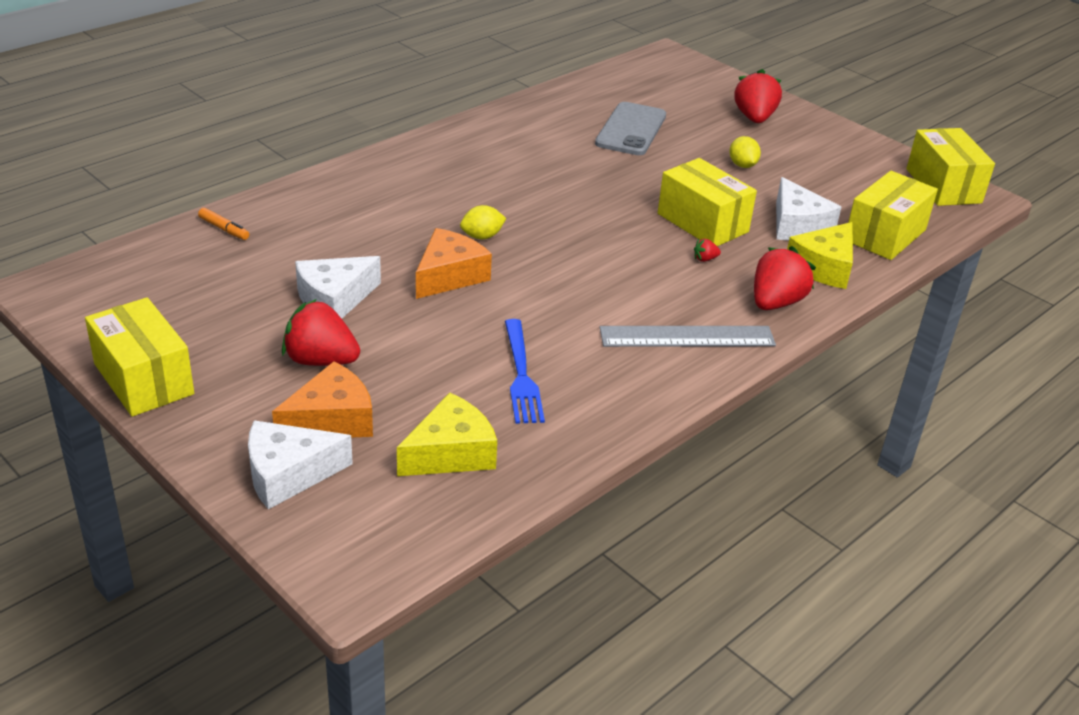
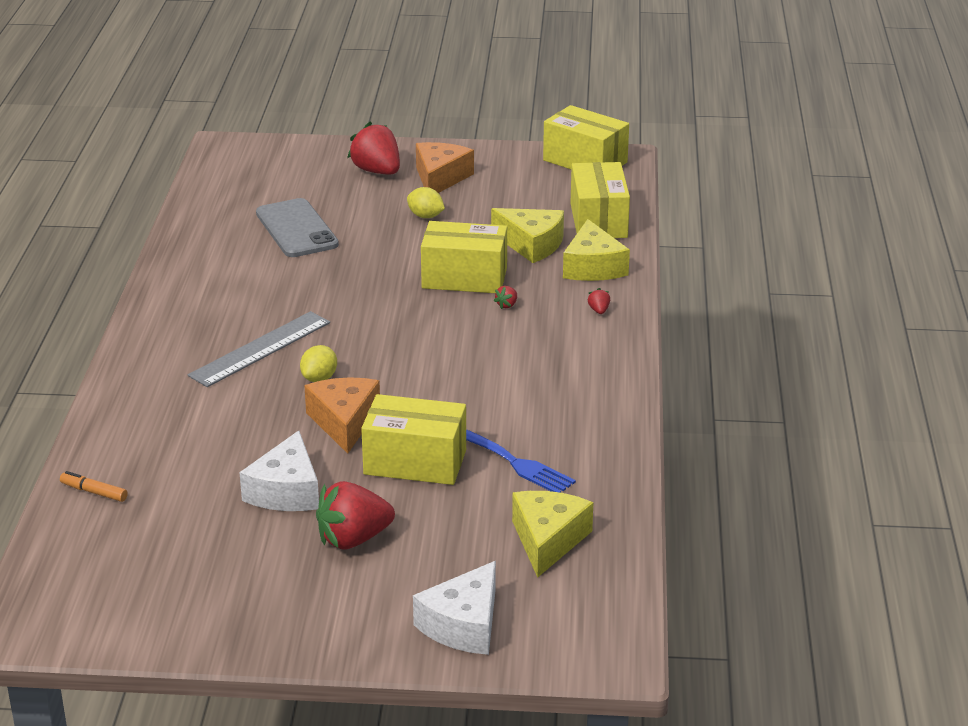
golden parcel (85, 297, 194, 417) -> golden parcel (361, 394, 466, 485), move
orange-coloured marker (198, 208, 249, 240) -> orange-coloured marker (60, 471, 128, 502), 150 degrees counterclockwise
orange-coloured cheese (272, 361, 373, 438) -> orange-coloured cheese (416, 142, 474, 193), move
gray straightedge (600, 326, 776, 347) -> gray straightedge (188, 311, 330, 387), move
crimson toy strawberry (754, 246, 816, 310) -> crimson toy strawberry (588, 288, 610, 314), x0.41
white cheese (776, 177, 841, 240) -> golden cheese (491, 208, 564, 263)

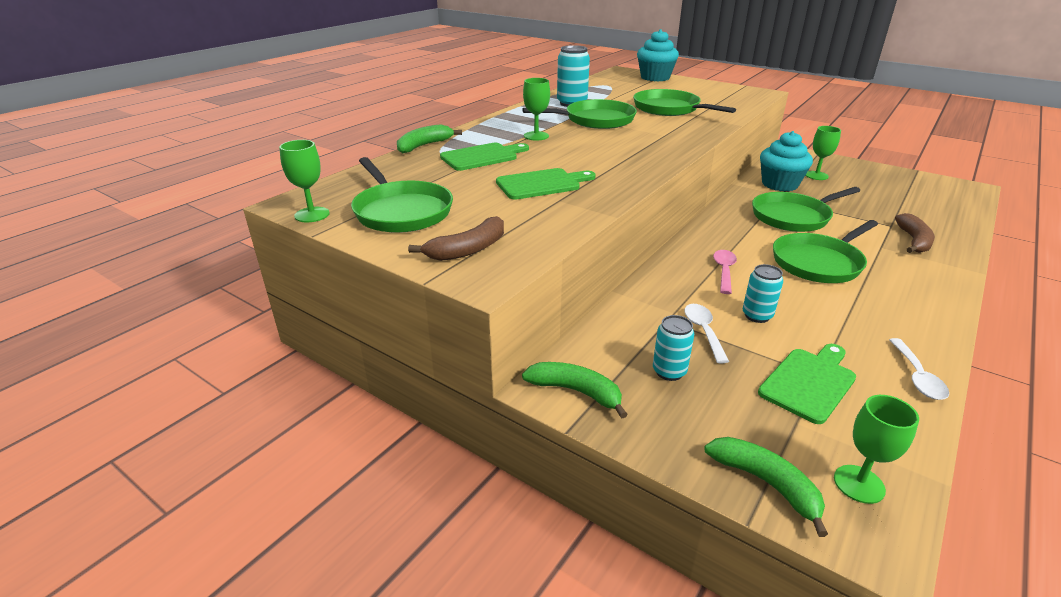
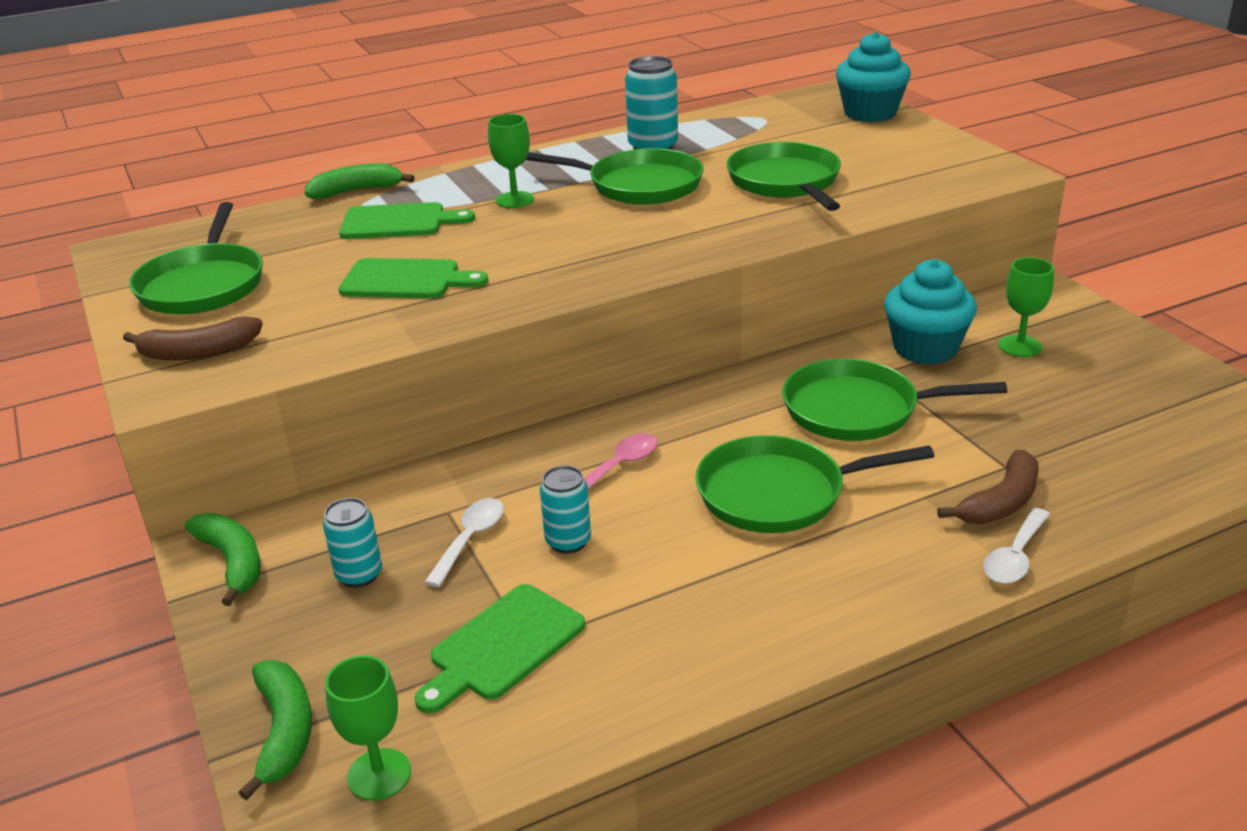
emerald chalice (279, 140, 330, 222) -> none
emerald bread board (758, 344, 856, 424) -> emerald bread board (414, 584, 585, 713), 150 degrees clockwise
white teaspoon (889, 338, 949, 400) -> white teaspoon (984, 508, 1050, 584), move

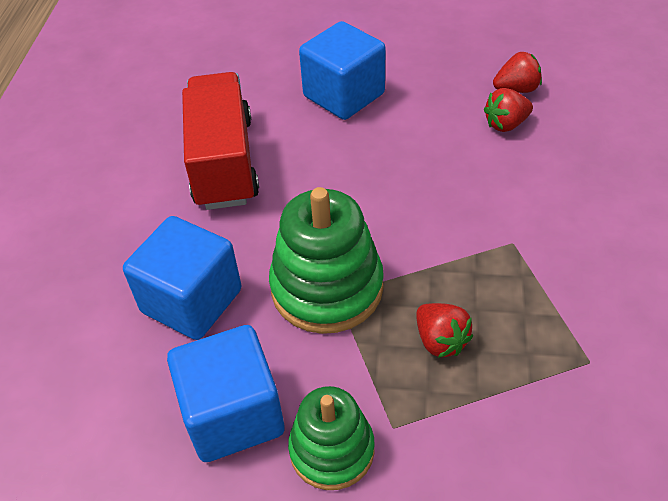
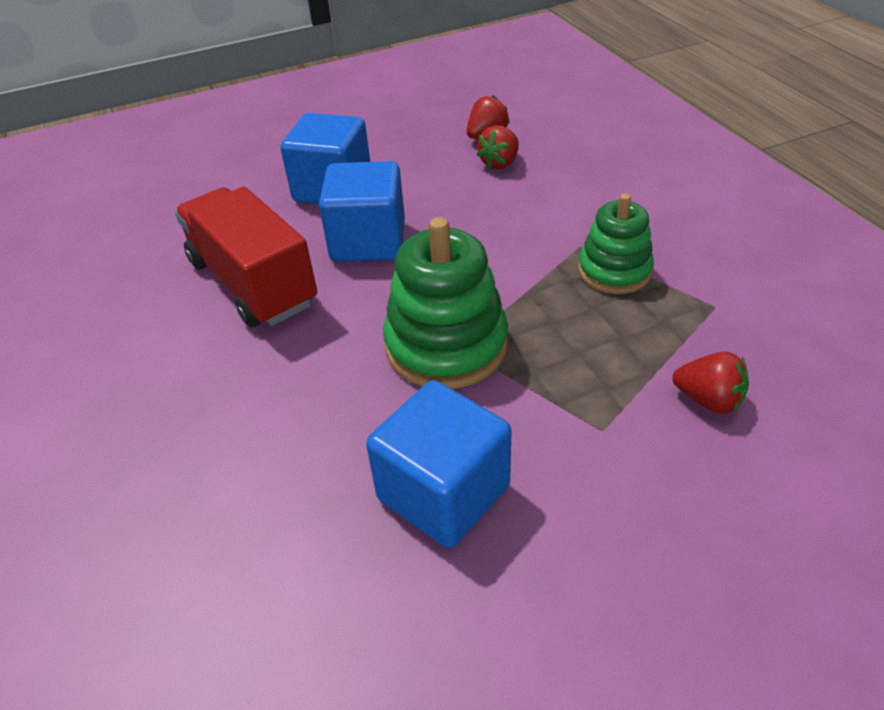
blue solid cube (123, 216, 242, 340) -> blue solid cube (319, 161, 405, 262), move
emerald ring stacker (288, 386, 375, 490) -> emerald ring stacker (578, 193, 654, 294), move
crimson toy strawberry (416, 303, 473, 358) -> crimson toy strawberry (673, 352, 749, 414), move

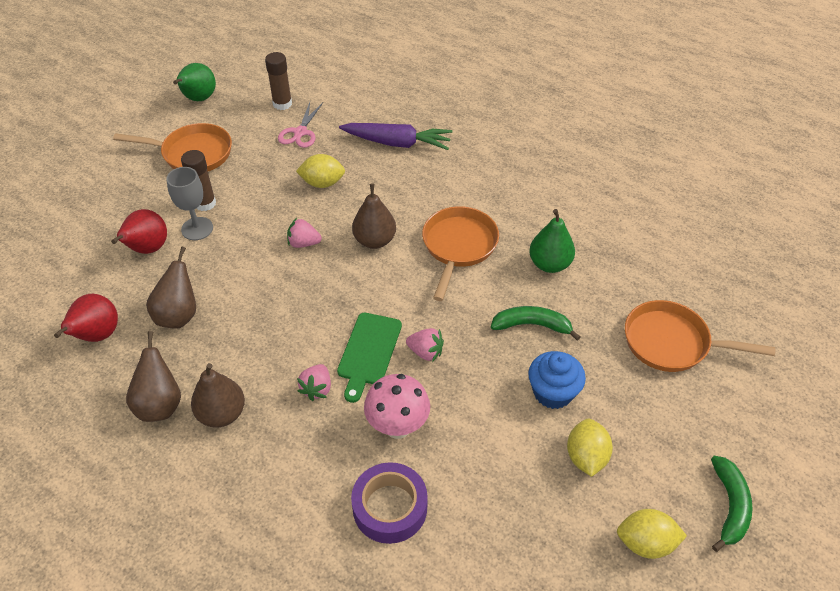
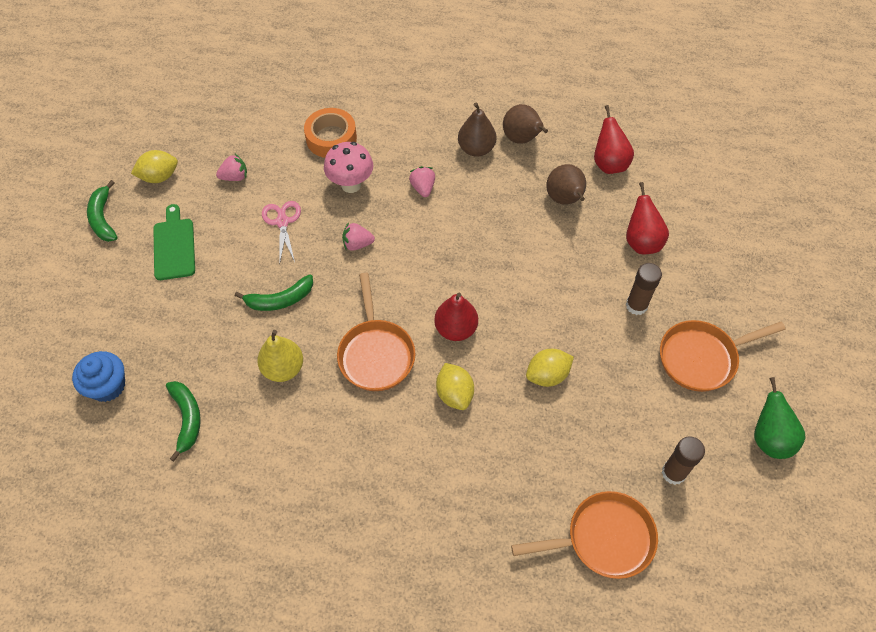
gray chalice (166, 167, 213, 240) -> none
pink pair of scissors (278, 102, 323, 148) -> pink pair of scissors (262, 201, 301, 265), move
pink toy strawberry (287, 218, 322, 248) -> pink toy strawberry (216, 154, 247, 181), move
emerald bread board (337, 313, 402, 403) -> emerald bread board (153, 204, 195, 280), move
royal purple carrot (339, 123, 452, 150) -> none
royal purple sticky tape (351, 462, 428, 544) -> orange-coloured sticky tape (304, 108, 357, 158)
dark brown toy pear (352, 183, 396, 249) -> crimson toy pear (434, 293, 478, 341)
blue cupcake (528, 351, 586, 409) -> blue cupcake (72, 351, 125, 402), move
emerald toy pear (529, 209, 575, 273) -> golden toy pear (257, 330, 303, 382)
golden toy lemon (567, 419, 613, 477) -> golden toy lemon (436, 363, 474, 410), move
orange-coloured pan (625, 300, 775, 372) -> orange-coloured pan (511, 491, 658, 579), move
none -> emerald banana fruit (166, 381, 201, 462)

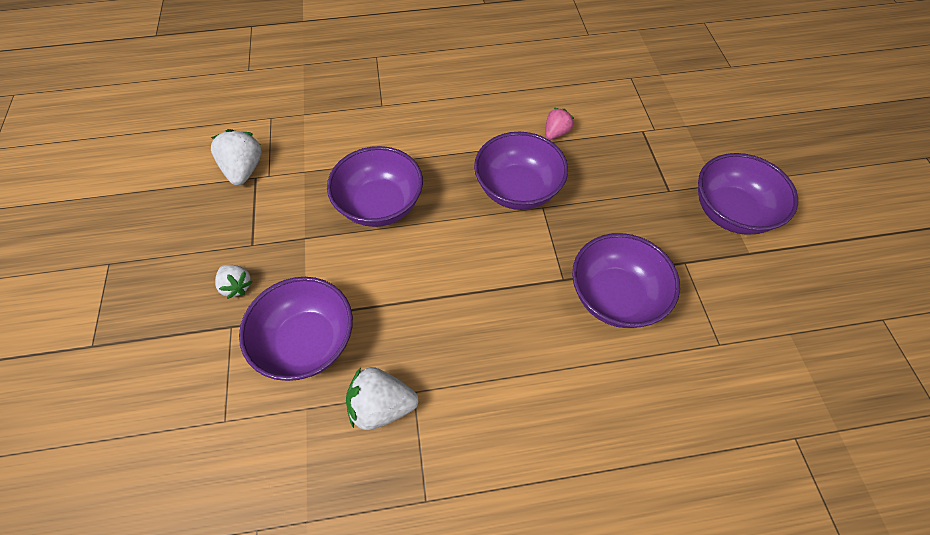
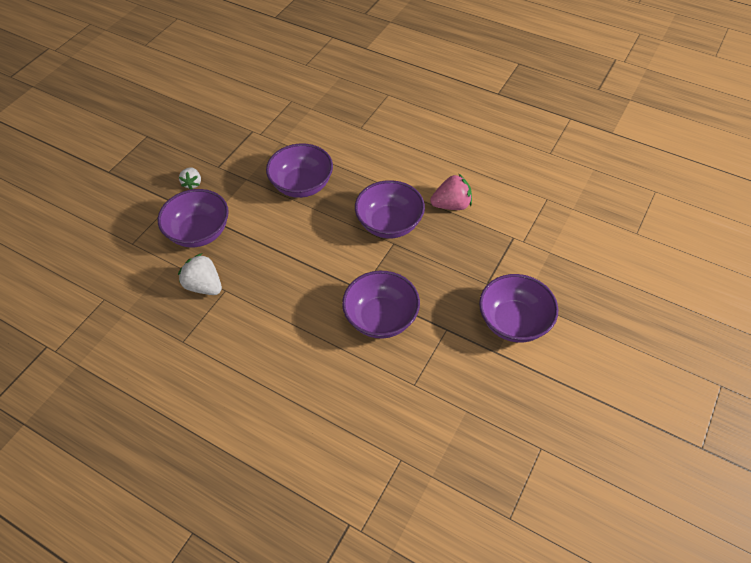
white toy strawberry (211, 129, 262, 185) -> none
pink toy strawberry (545, 108, 574, 140) -> pink toy strawberry (430, 174, 472, 210), x1.58

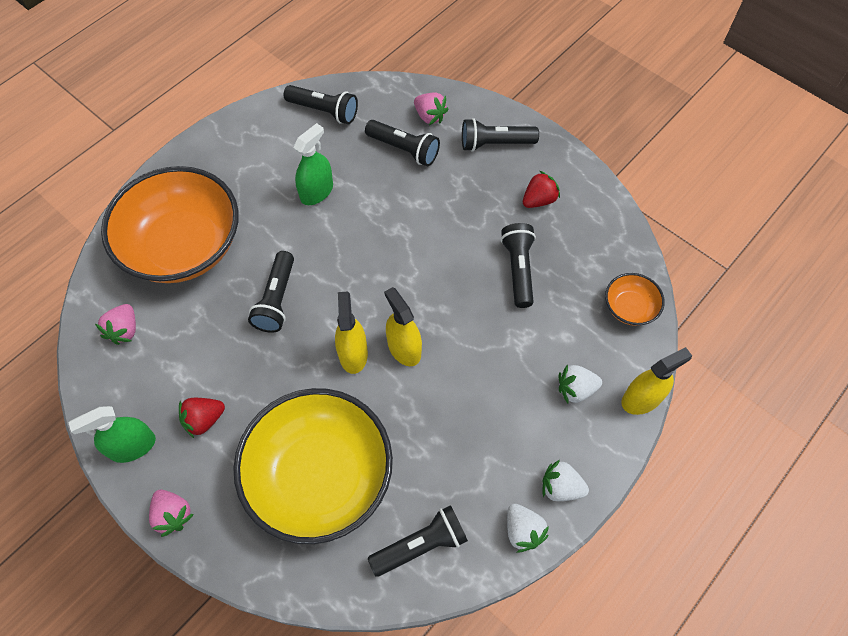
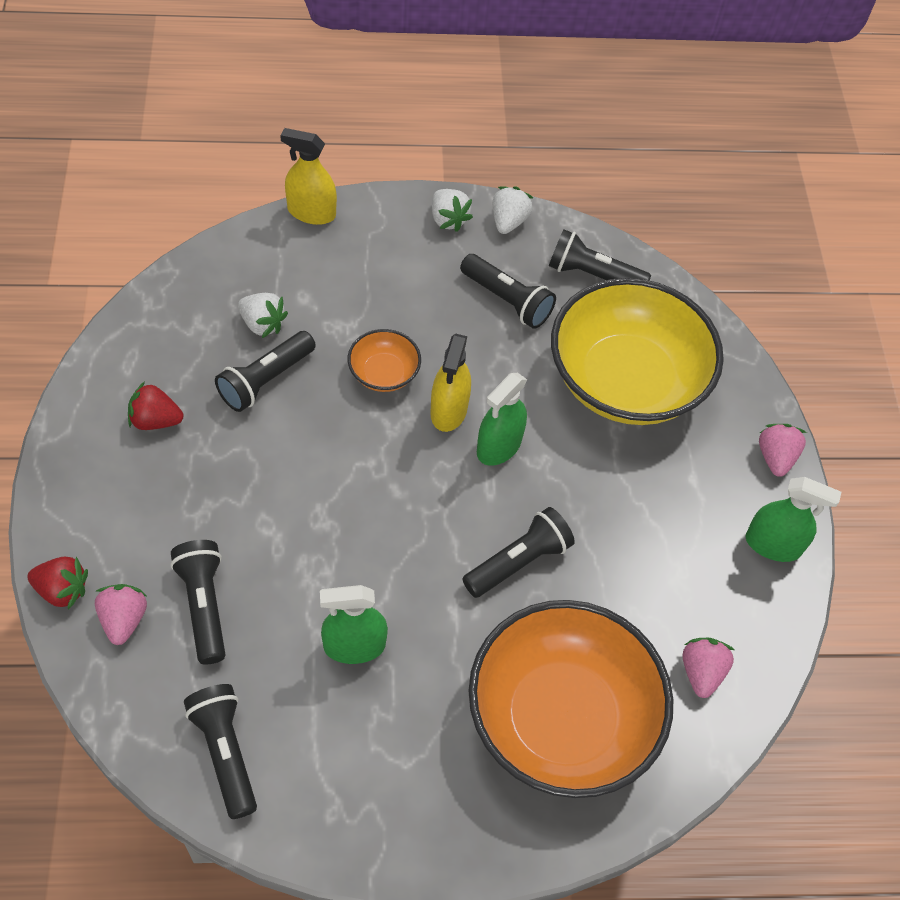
pink toy strawberry (95, 304, 136, 345) -> pink toy strawberry (682, 638, 735, 698), 45 degrees counterclockwise
crimson toy strawberry (179, 398, 225, 438) -> crimson toy strawberry (27, 557, 88, 610), move
golden spray bottle (335, 291, 368, 374) -> emerald spray bottle (477, 373, 527, 466)
ebony pocket torch (462, 118, 539, 152) -> ebony pocket torch (460, 254, 556, 329), move
white toy strawberry (559, 364, 602, 403) -> white toy strawberry (238, 293, 288, 338), move
orange-coloured serving bowl (605, 273, 665, 326) -> orange-coloured serving bowl (348, 329, 421, 392), move

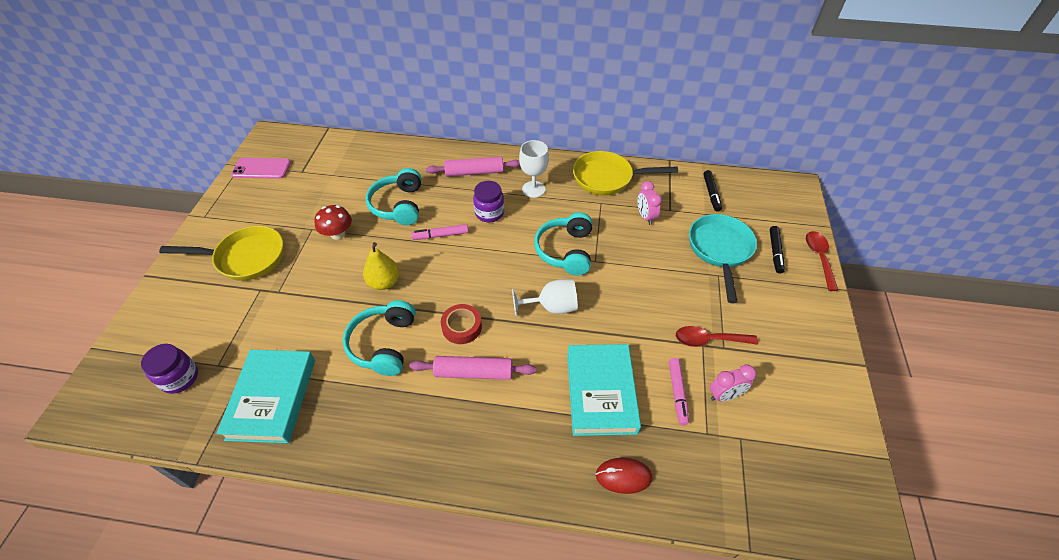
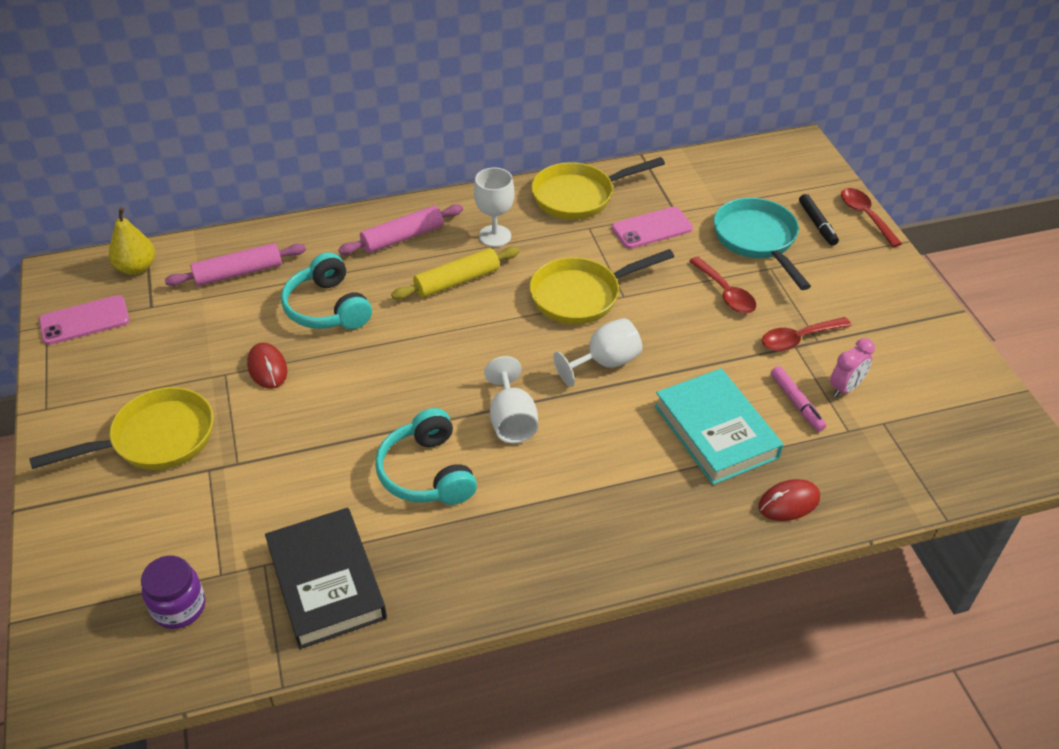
turquoise hardcover (216, 350, 315, 443) -> ebony hardcover (265, 508, 387, 649)
crimson toadstool (314, 205, 352, 240) -> crimson computer mouse (247, 343, 287, 389)
golden toy pear (363, 242, 399, 290) -> golden toy pear (109, 207, 155, 275), move
pink pastry roller (410, 356, 536, 380) -> pink pastry roller (164, 243, 306, 286), move
pink marker (411, 224, 468, 240) -> none
crimson sticky tape (441, 304, 482, 344) -> white chalice (484, 356, 538, 443)
royal purple jar (473, 181, 504, 222) -> golden pastry roller (391, 247, 520, 300)
turquoise headset (534, 212, 593, 275) -> golden pan (530, 249, 674, 325)
pink alarm clock (638, 181, 662, 225) -> pink mobile phone (612, 207, 693, 249)
ebony marker (703, 170, 722, 212) -> none
none -> crimson teaspoon (689, 257, 756, 313)

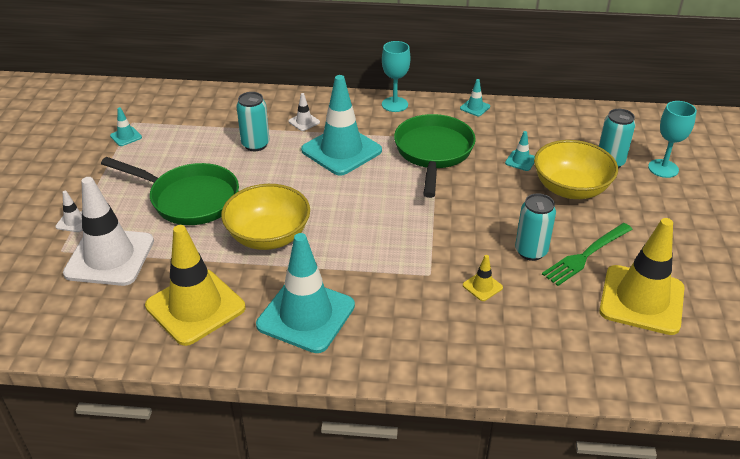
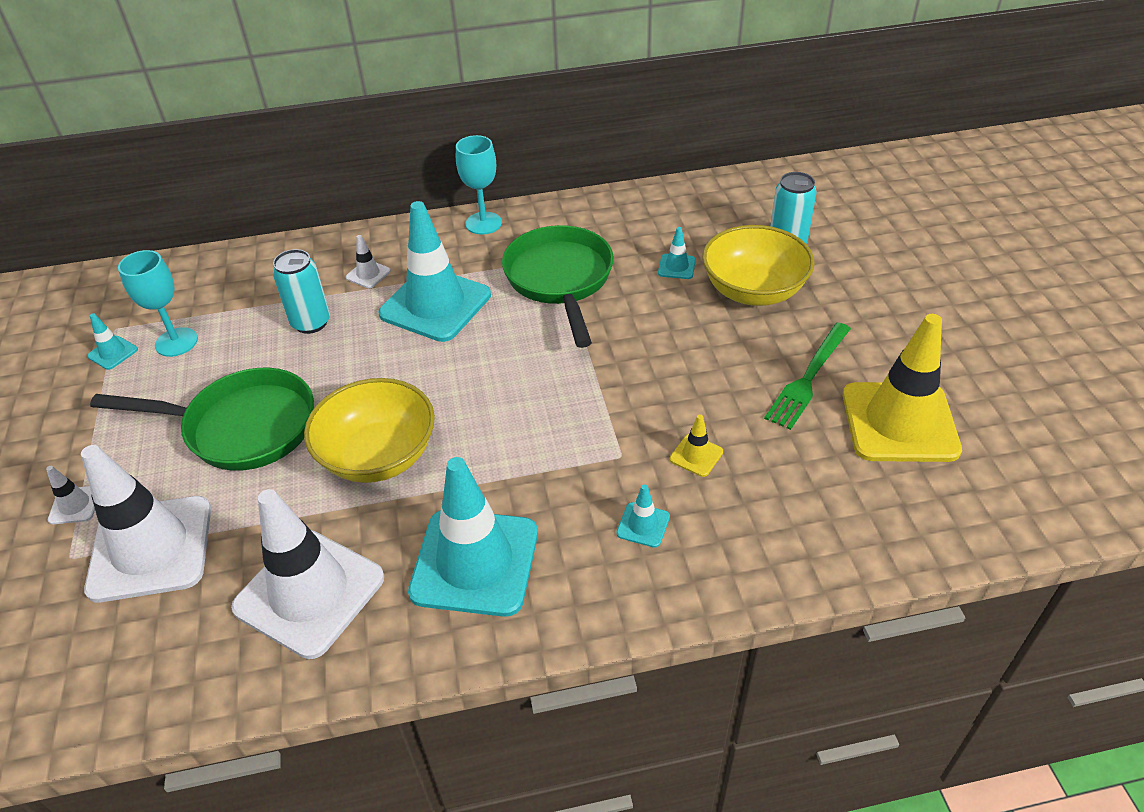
golden safety cone (145, 225, 246, 346) -> white safety cone (231, 489, 384, 659)
turquoise safety cone (460, 79, 490, 116) -> turquoise safety cone (616, 484, 670, 548), move
turquoise tin (515, 193, 556, 261) -> none
turquoise chalice (648, 101, 697, 178) -> turquoise chalice (118, 250, 198, 357), move

